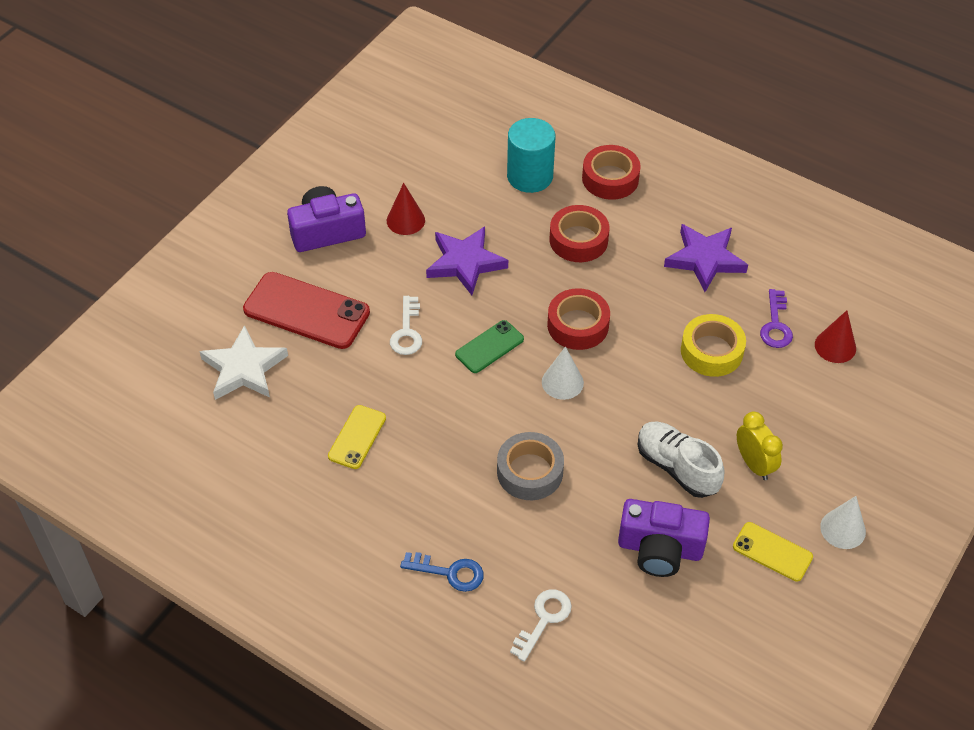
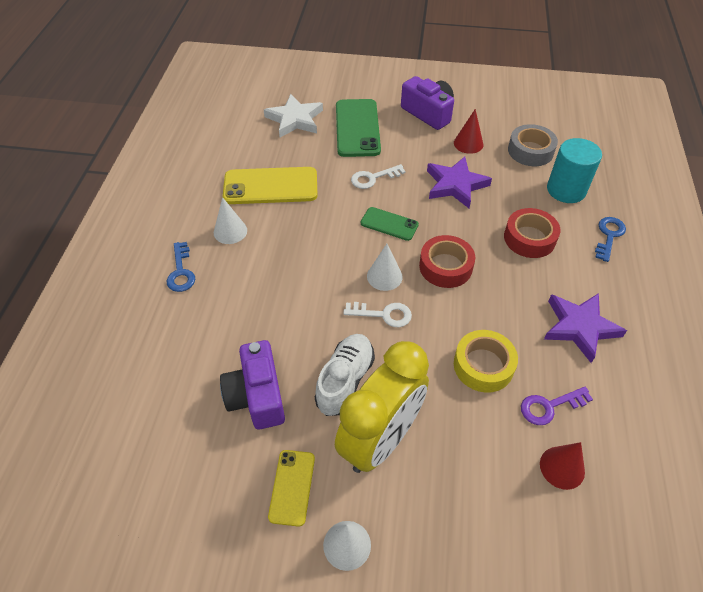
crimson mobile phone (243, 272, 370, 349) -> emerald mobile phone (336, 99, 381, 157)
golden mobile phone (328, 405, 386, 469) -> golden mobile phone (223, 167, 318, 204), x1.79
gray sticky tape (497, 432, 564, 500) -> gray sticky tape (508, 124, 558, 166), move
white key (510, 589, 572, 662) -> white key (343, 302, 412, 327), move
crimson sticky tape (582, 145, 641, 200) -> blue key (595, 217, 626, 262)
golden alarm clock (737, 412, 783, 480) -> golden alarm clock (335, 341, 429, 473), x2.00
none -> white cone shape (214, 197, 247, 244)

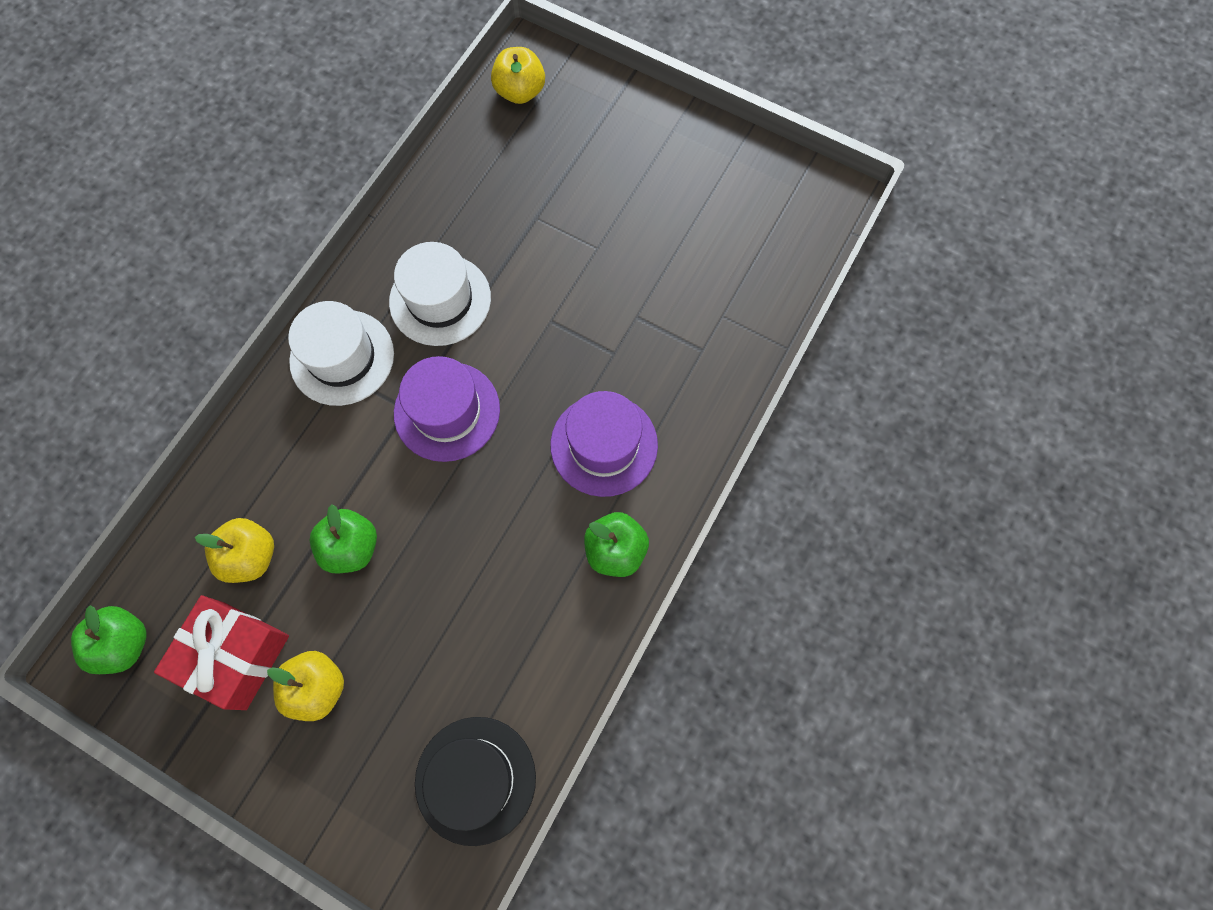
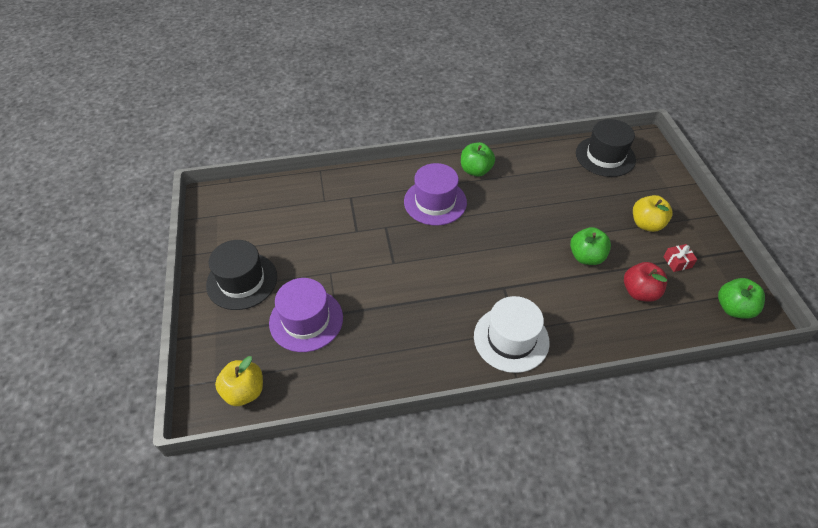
crimson gift (154, 595, 289, 710) -> crimson gift (663, 244, 697, 272), x0.44
golden apple fruit (195, 518, 274, 583) -> crimson apple fruit (624, 262, 667, 302)
white top hat (389, 242, 491, 346) -> none
royal purple top hat (394, 356, 500, 462) -> royal purple top hat (269, 278, 343, 352), move
none -> ebony top hat (206, 240, 277, 310)

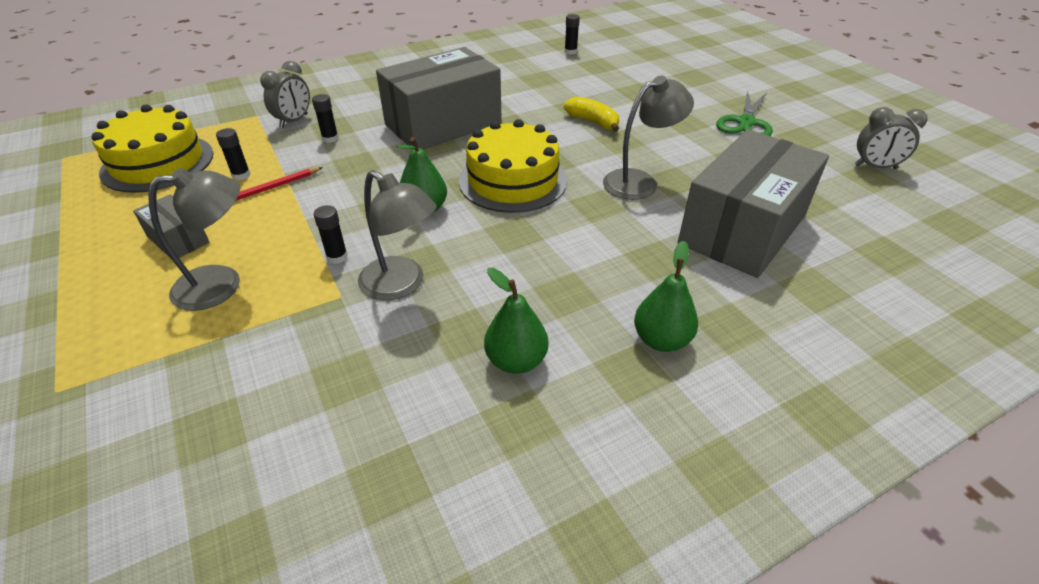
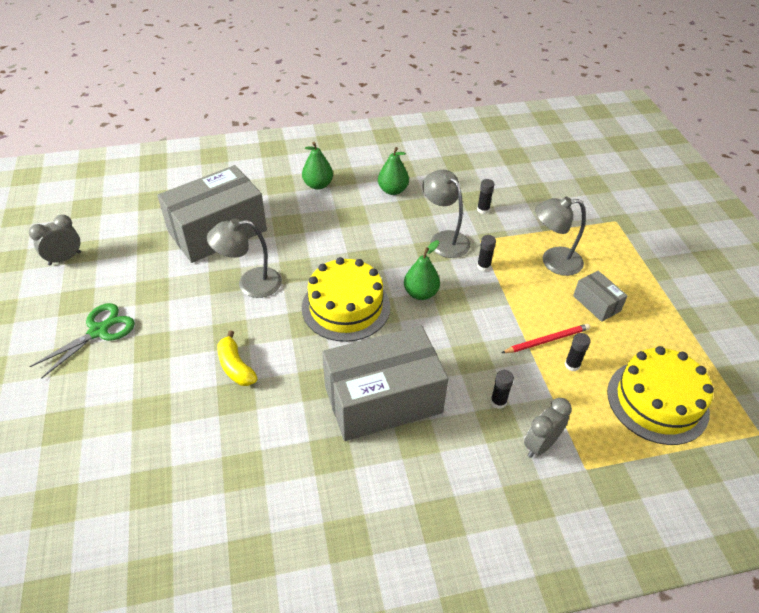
ebony glue (565, 14, 580, 54) -> ebony glue (477, 179, 494, 214), move
gray alarm clock (855, 107, 928, 169) -> gray alarm clock (29, 215, 81, 265), 60 degrees counterclockwise

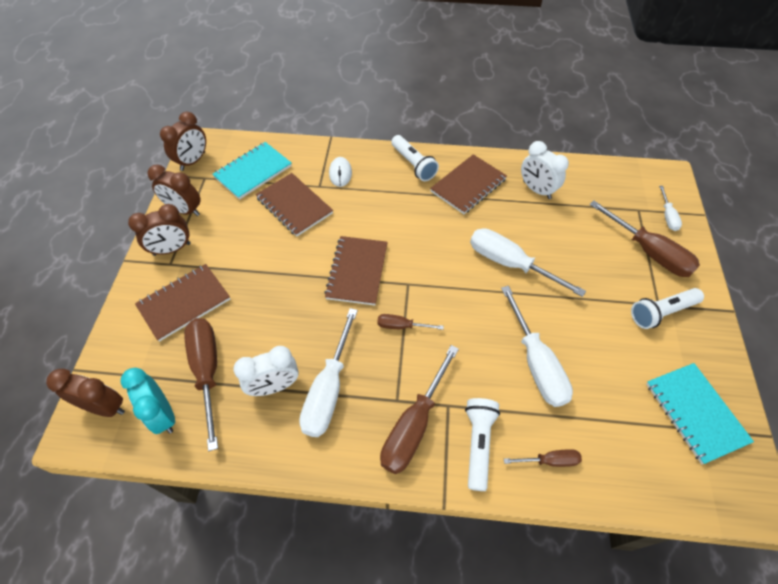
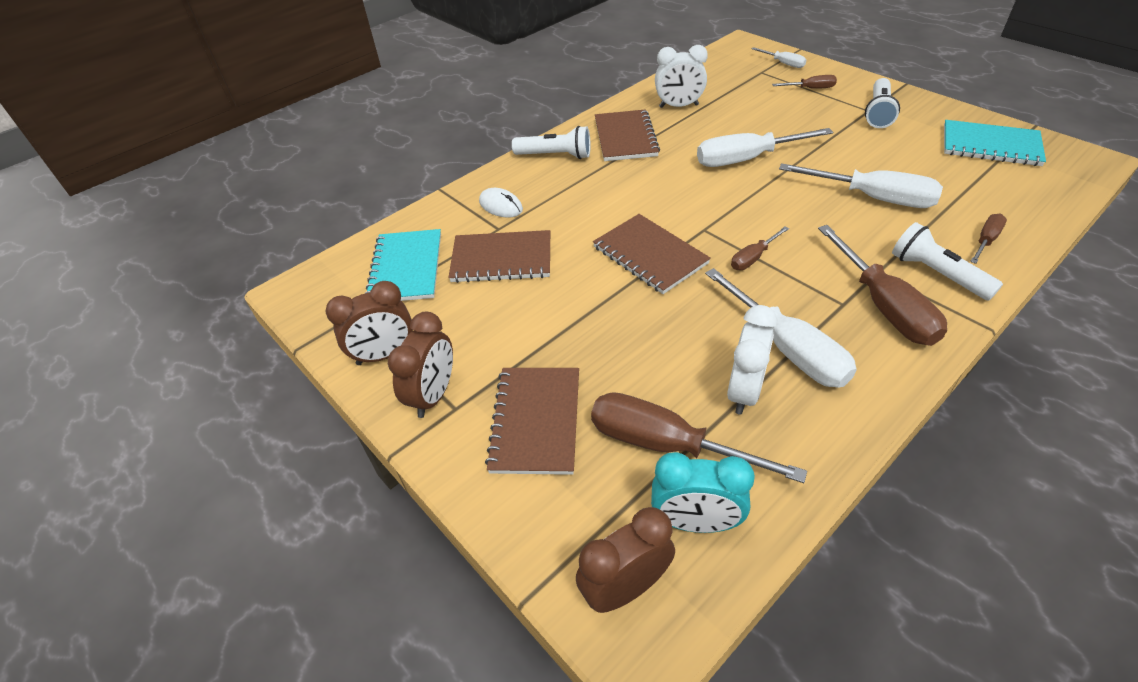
dark brown alarm clock (160, 111, 206, 171) -> none
dark brown hand screwdriver (589, 201, 700, 277) -> dark brown hand screwdriver (772, 75, 837, 89), x0.51

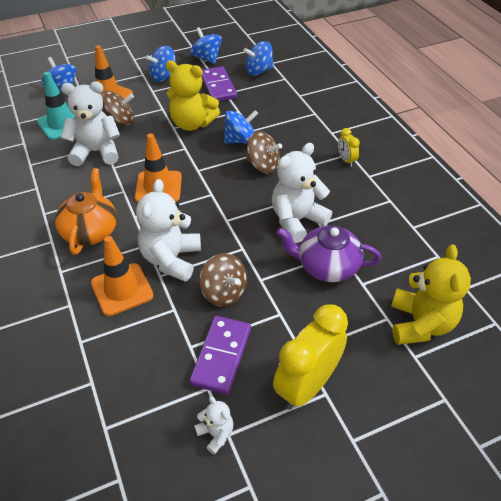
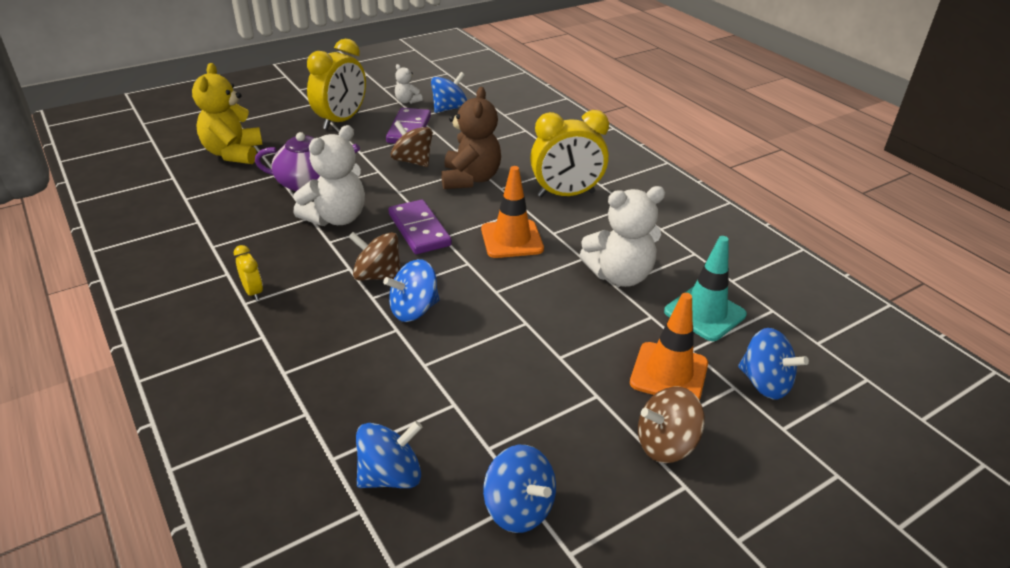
orange-coloured china teapot (55, 168, 117, 255) -> golden alarm clock (530, 110, 609, 197)
orange-coloured safety cone (91, 236, 154, 316) -> none
dark brown toy top (102, 91, 134, 126) -> dark brown toy top (638, 386, 705, 463), move
white teddy (136, 179, 201, 282) -> dark brown teddy (441, 87, 501, 189)
blue toy top (146, 46, 176, 82) -> blue toy top (431, 72, 467, 113), move
golden teddy (166, 60, 220, 131) -> none
royal purple domino tile (201, 66, 237, 101) -> royal purple domino tile (389, 199, 452, 254), move

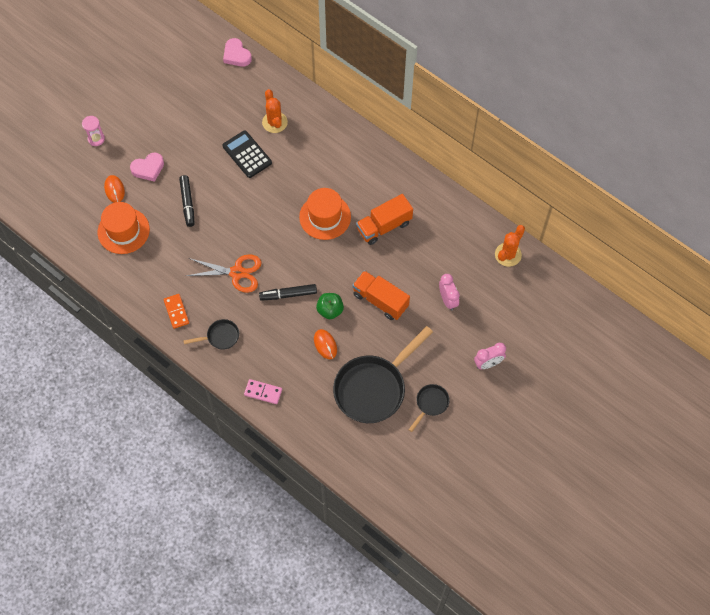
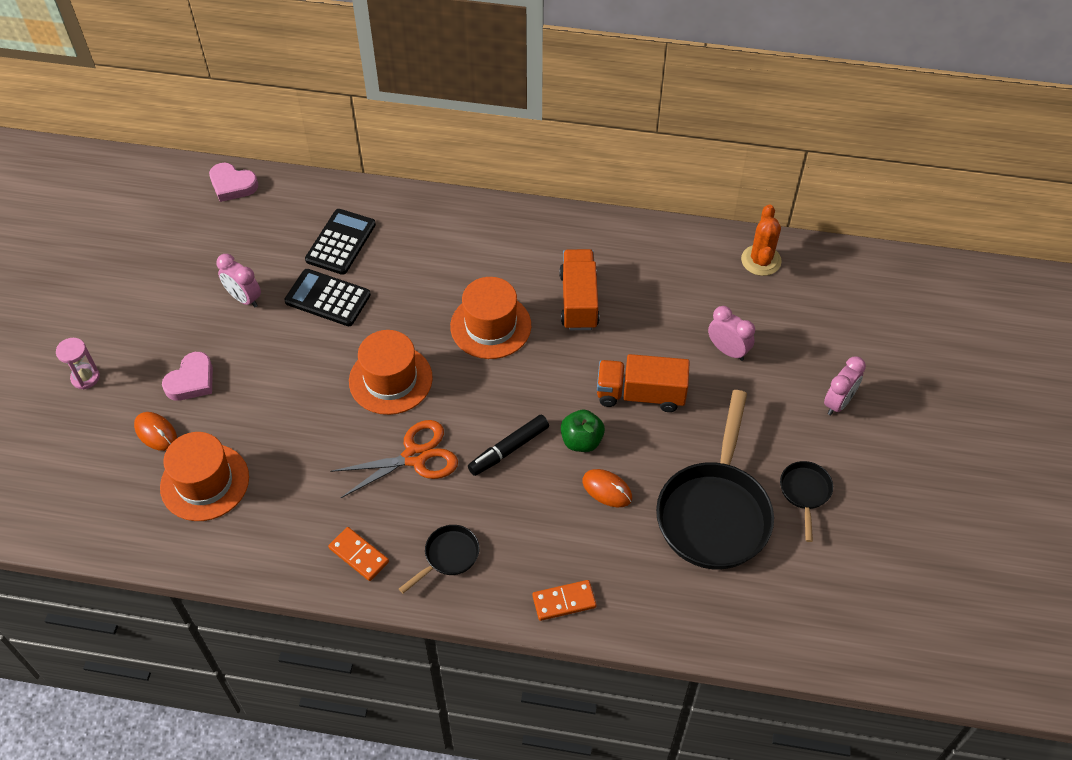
ebony marker (179, 175, 195, 227) -> none
pink domino tile (244, 379, 282, 404) -> orange-coloured domino tile (532, 580, 596, 621)
orange-coloured saguaro cactus (262, 89, 288, 133) -> ebony adding machine (305, 209, 376, 275)
orange-coloured lorry (356, 194, 413, 245) -> orange-coloured lorry (559, 249, 600, 330), 150 degrees clockwise
none -> pink alarm clock (217, 254, 261, 308)
none -> orange-coloured top hat (349, 330, 433, 415)

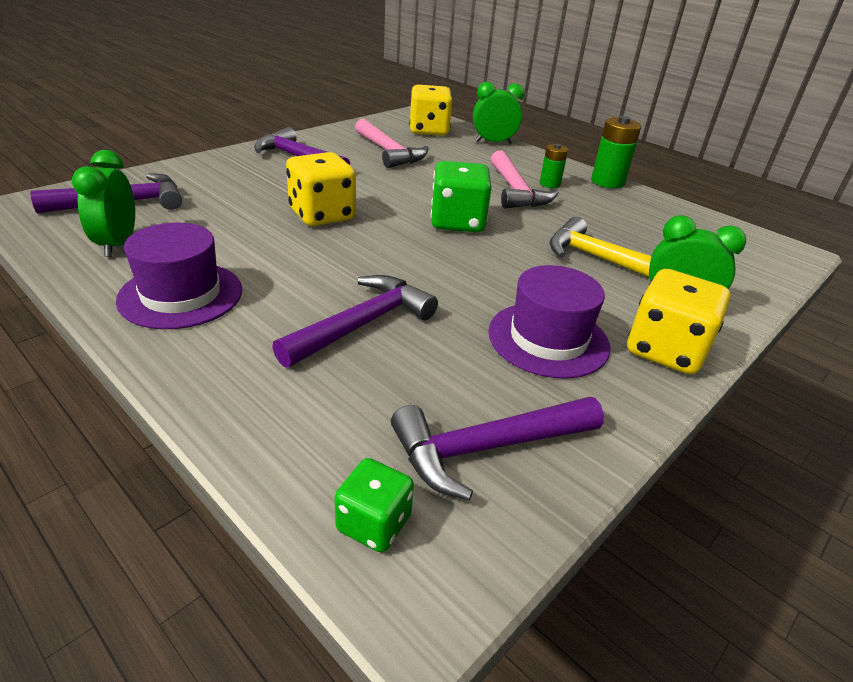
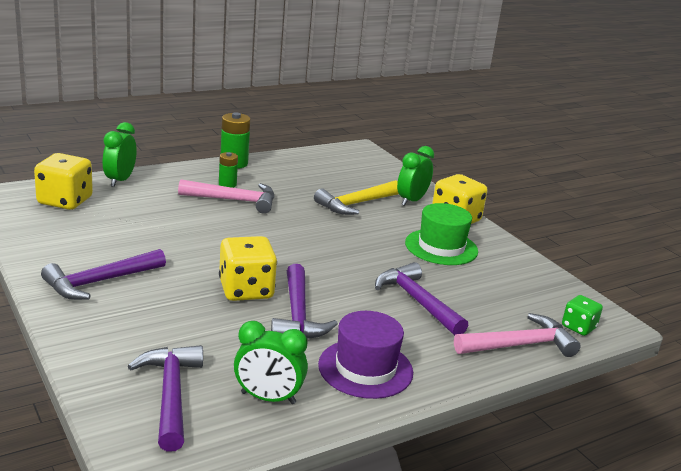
pink claw hammer (355, 119, 429, 168) -> pink claw hammer (454, 313, 581, 357), move
royal purple claw hammer (391, 397, 604, 500) -> royal purple claw hammer (271, 264, 338, 339), move
emerald die (431, 161, 491, 232) -> none
royal purple top hat (488, 265, 610, 379) -> emerald top hat (405, 203, 478, 265)

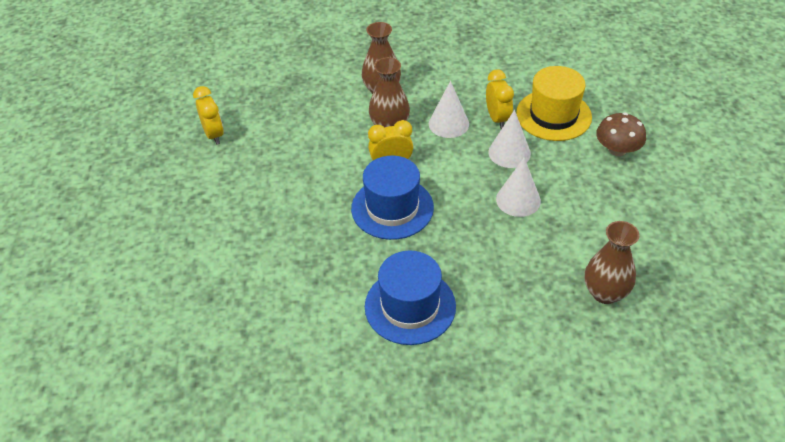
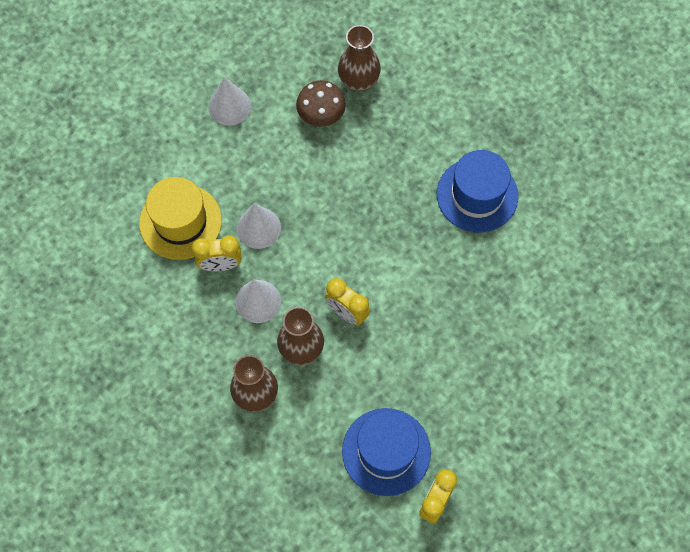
blue top hat (351, 156, 434, 240) -> blue top hat (342, 408, 431, 496), move
golden alarm clock (486, 69, 514, 129) -> golden alarm clock (192, 235, 241, 271), 135 degrees counterclockwise
white cone shape (496, 158, 541, 217) -> white cone shape (208, 77, 251, 126), move
dark brown toadstool (596, 113, 646, 156) -> dark brown toadstool (296, 80, 346, 127), move

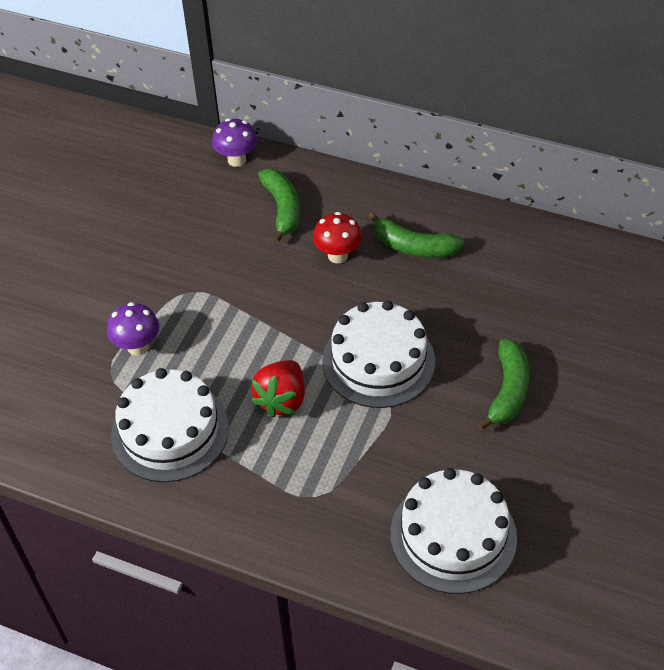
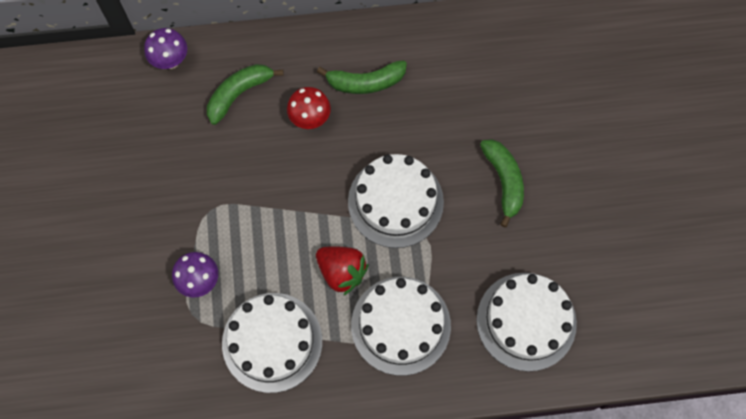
crimson toy strawberry (251, 360, 305, 418) -> crimson toy strawberry (316, 246, 368, 295), 45 degrees counterclockwise
emerald banana fruit (258, 169, 300, 244) -> emerald banana fruit (207, 64, 284, 125), 90 degrees counterclockwise
none -> white layer cake (351, 277, 451, 376)

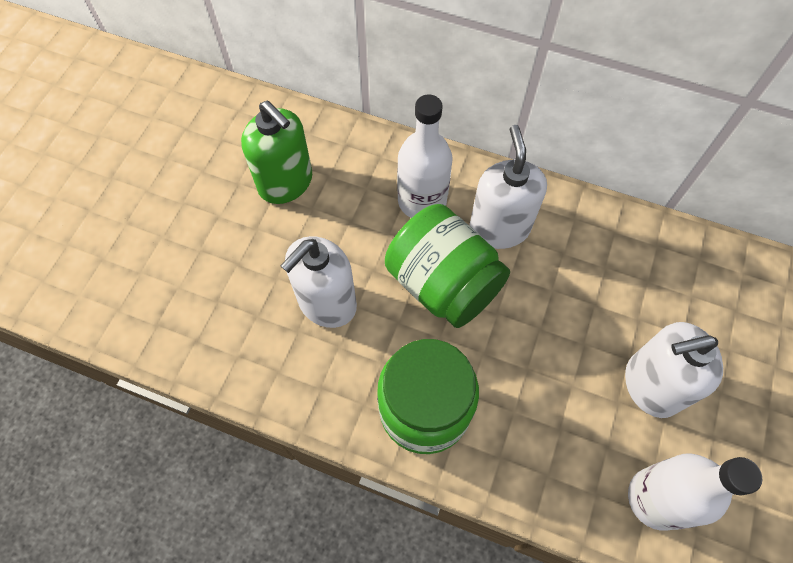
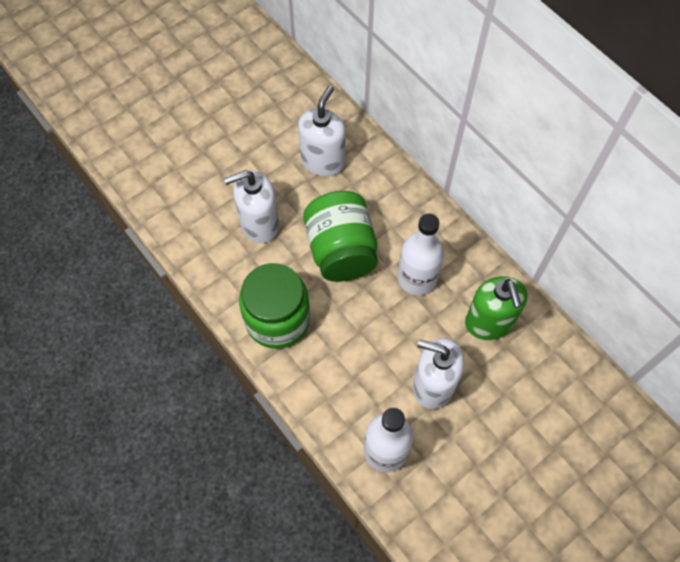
emerald soap pump (241, 101, 312, 204) -> emerald soap pump (465, 276, 528, 340), move
white flask (397, 95, 453, 218) -> white flask (398, 214, 444, 295), move
white soap pump (470, 125, 547, 249) -> white soap pump (298, 85, 345, 176), move

